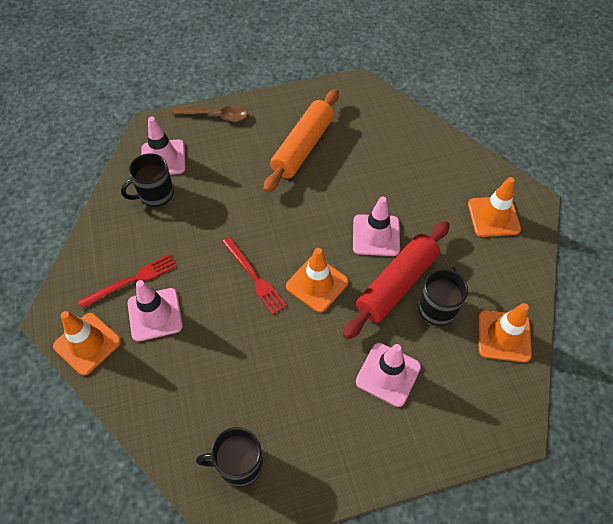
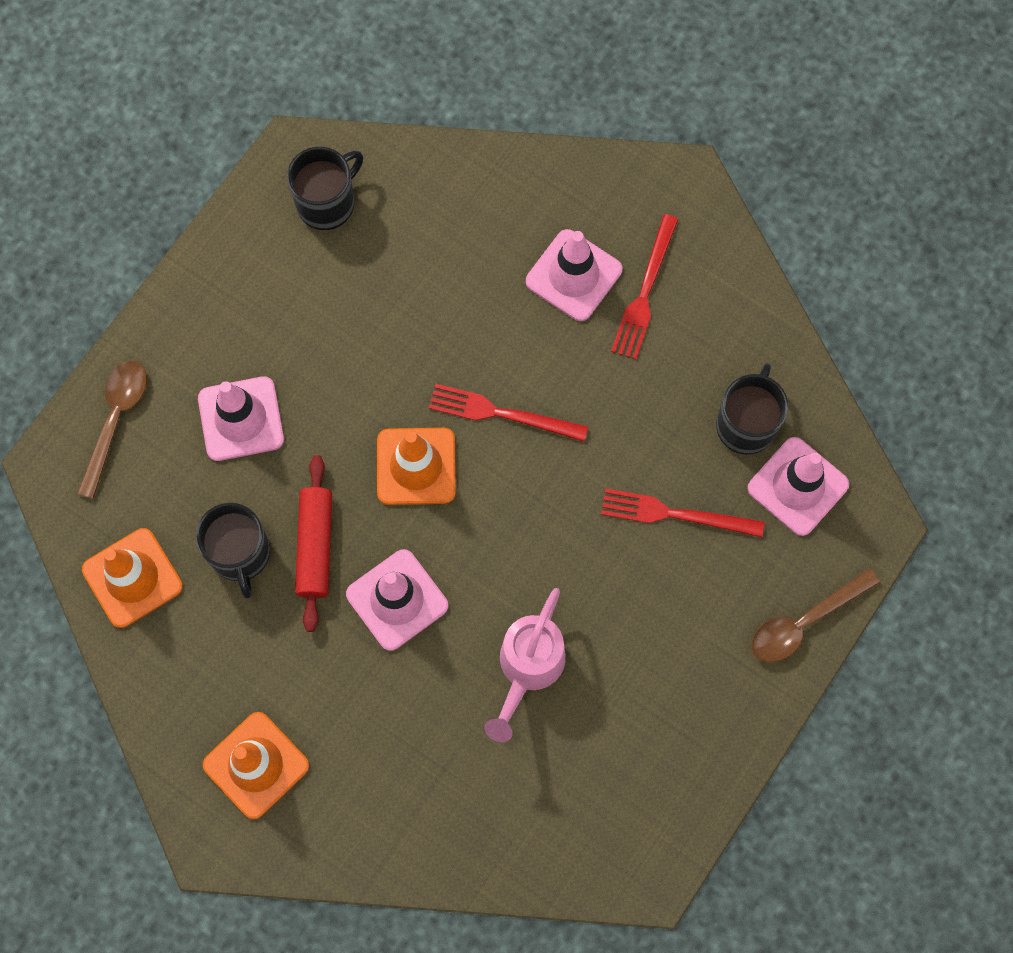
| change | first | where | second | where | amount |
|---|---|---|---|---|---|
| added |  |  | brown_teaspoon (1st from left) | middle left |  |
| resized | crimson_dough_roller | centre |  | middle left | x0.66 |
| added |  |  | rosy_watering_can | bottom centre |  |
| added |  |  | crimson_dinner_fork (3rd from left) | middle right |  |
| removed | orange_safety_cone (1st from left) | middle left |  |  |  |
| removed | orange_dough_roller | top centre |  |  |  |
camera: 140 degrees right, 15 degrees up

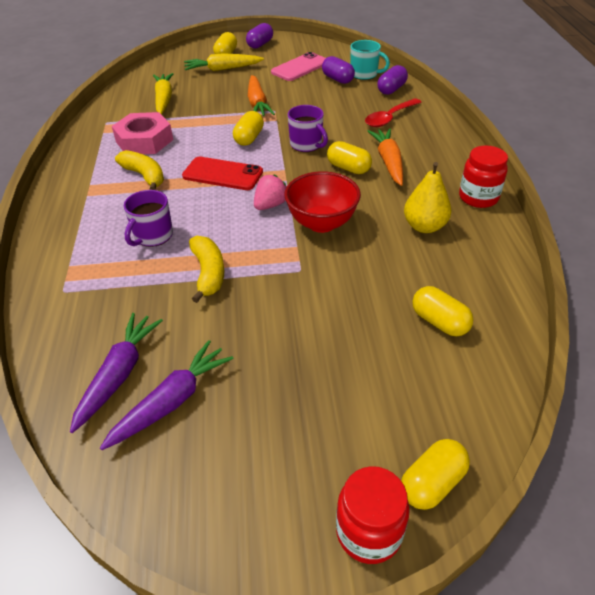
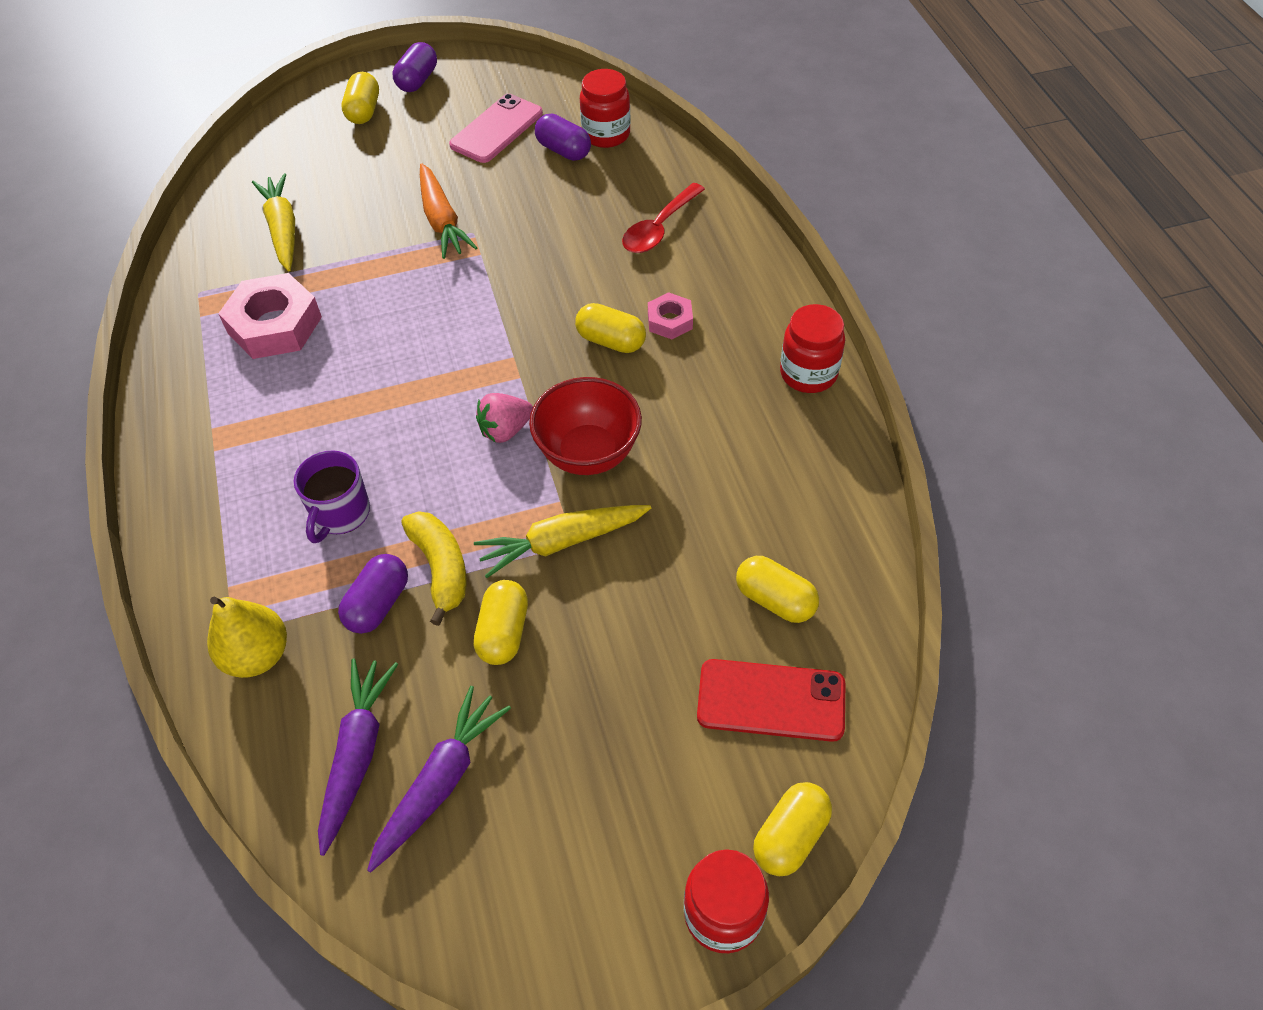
| change | first | where | second | where | amount |
|---|---|---|---|---|---|
| moved | bright_yellow_toy_pear | top right |  | middle left |  |
| moved | royal_purple_pill (3rd from left in the first image) | top centre | royal_purple_pill (1st from left) | middle left |  |
| moved | bright_yellow_root_vegetable (2nd from left) | top centre |  | centre |  |
| moved | bright_yellow_pill (2nd from left) | top centre |  | centre |  |
| turned | rosy_toy_strawberry | top centre |  | centre | 150 degrees counterclockwise |
| replaced | teal_coffee_mug | top centre | crimson_jar (1st from left) | top centre |  |
| replaced | orange_root_vegetable (2nd from left) | top centre | rosy_hex_nut (2nd from left) | top centre |  |
| moved | crimson_phone | top centre |  | bottom centre |  |
| removed | bright_yellow_banana (1st from left) | top left |  |  |  |
| removed | royal_purple_coffee_mug (2nd from left) | top centre |  |  |  |
camera: 10 degrees left, 10 degrees up

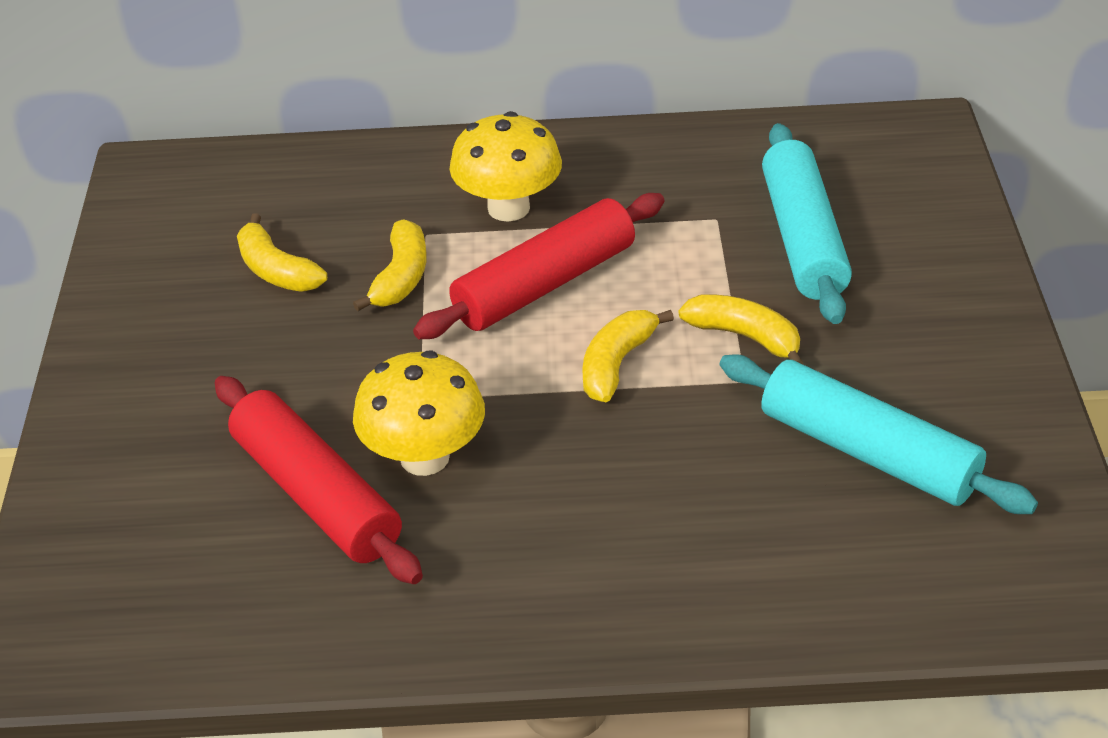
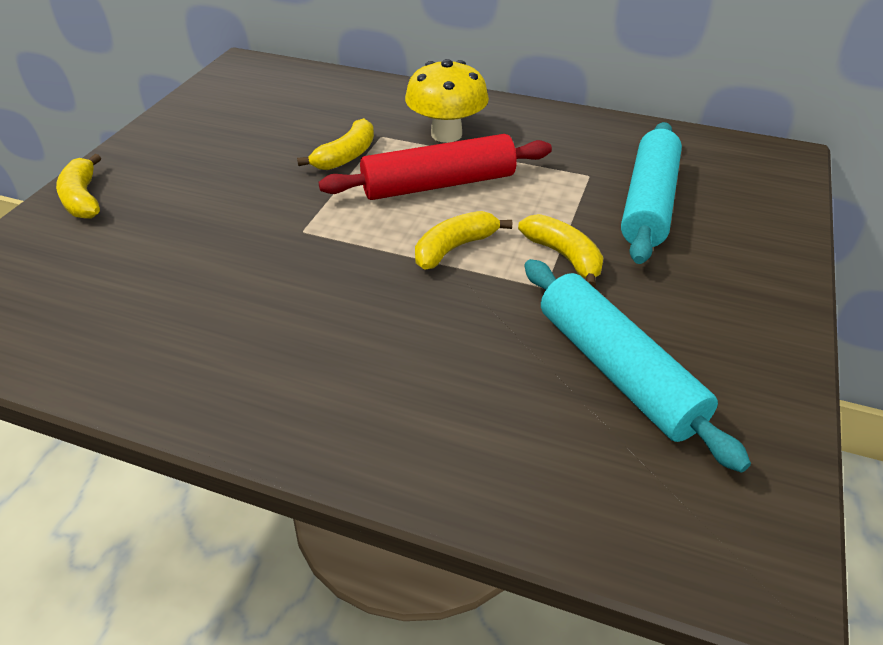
| change | first | where | second | where | amount |
|---|---|---|---|---|---|
| moved | bright_yellow_banana (1st from left) | middle left |  | top left |  |
| removed | crimson_dough_roller (1st from left) | middle left |  |  |  |
| removed | bright_yellow_mushroom (1st from left) | centre |  |  |  |
camera: 20 degrees right, 0 degrees up

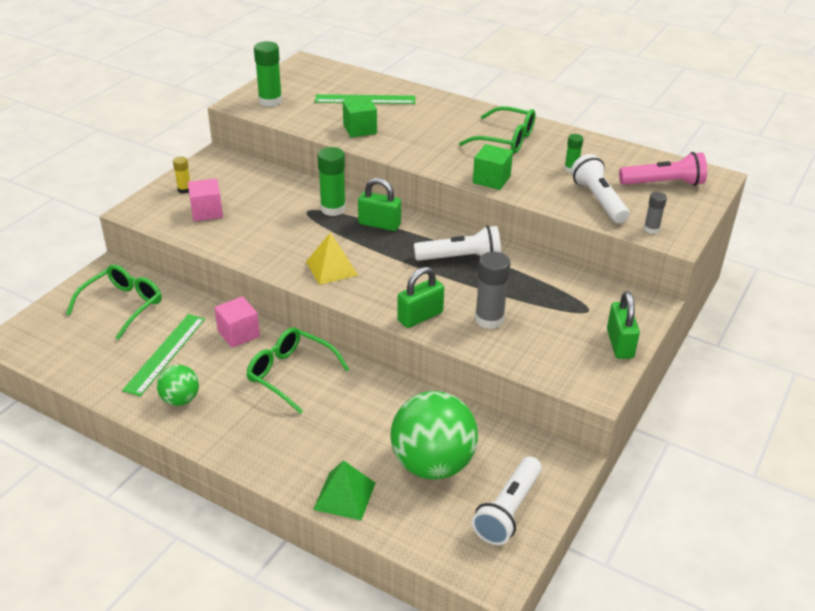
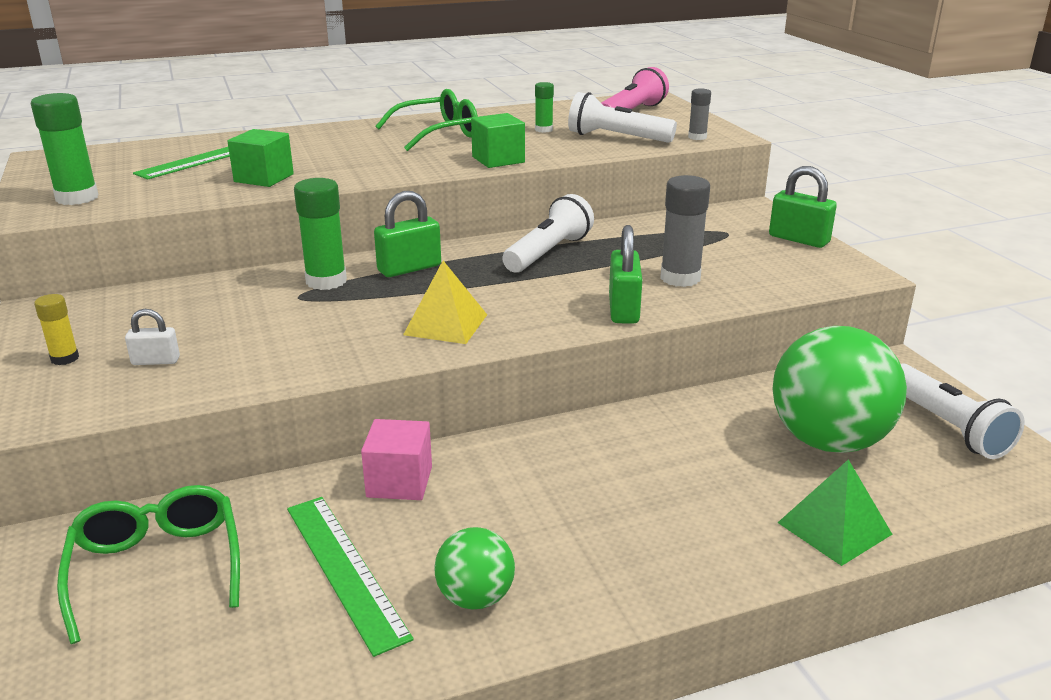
| change | first | where | second | where | amount |
|---|---|---|---|---|---|
| replaced | rosy_cube (1st from left) | top left | white_small_lock | middle left |  |
| removed | leaf-green_glasses (2nd from left) | centre |  |  |  |
camera: 50 degrees left, 10 degrees down

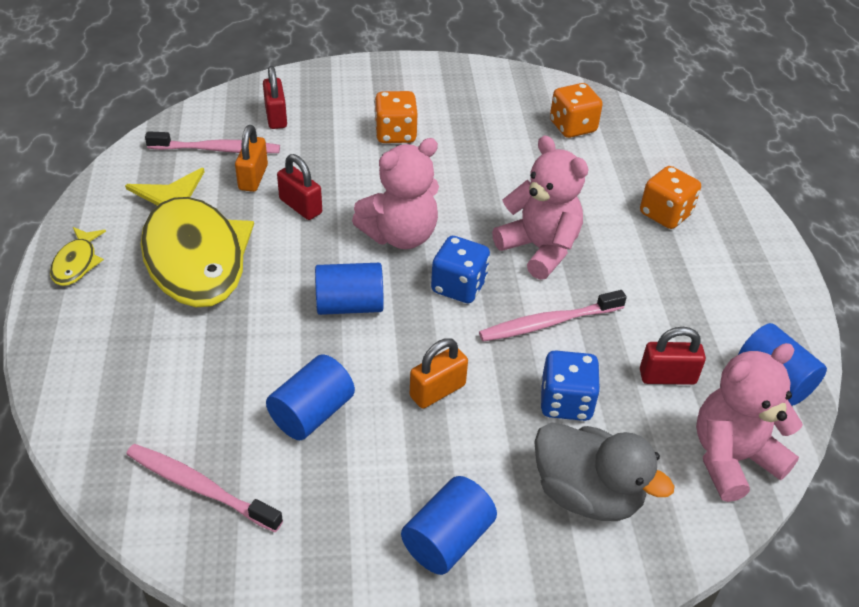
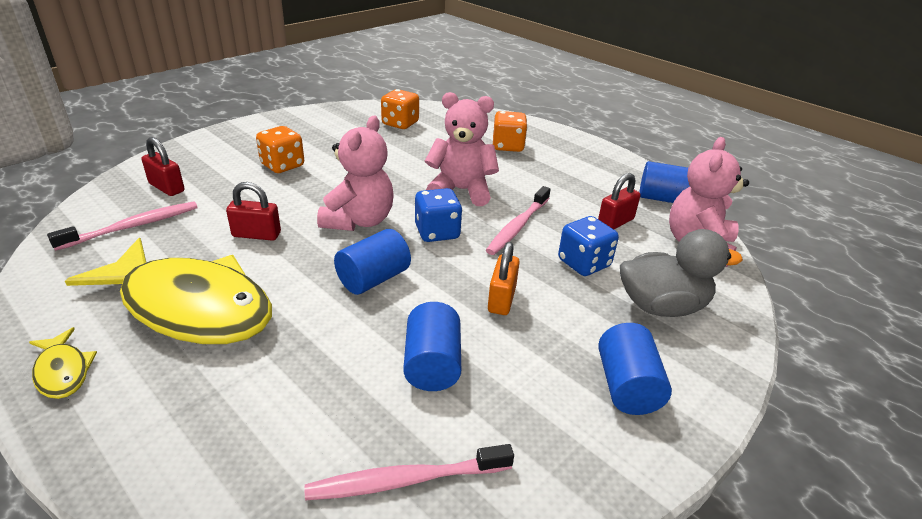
| change | first | where | second | where | amount |
|---|---|---|---|---|---|
| removed | orange_small_lock (1st from left) | top left |  |  |  |
camera: 40 degrees left, 10 degrees down

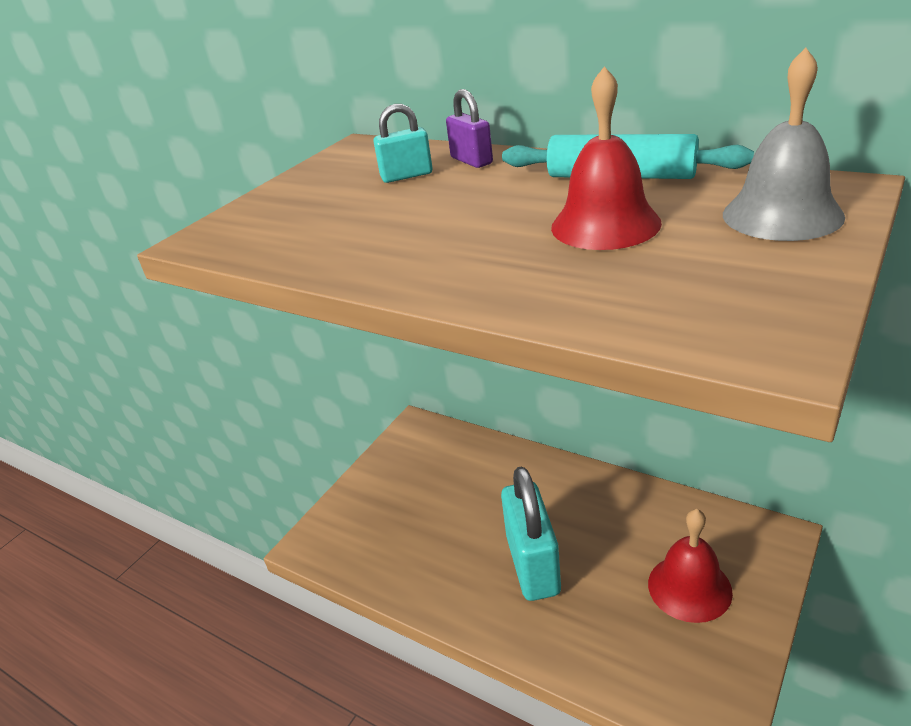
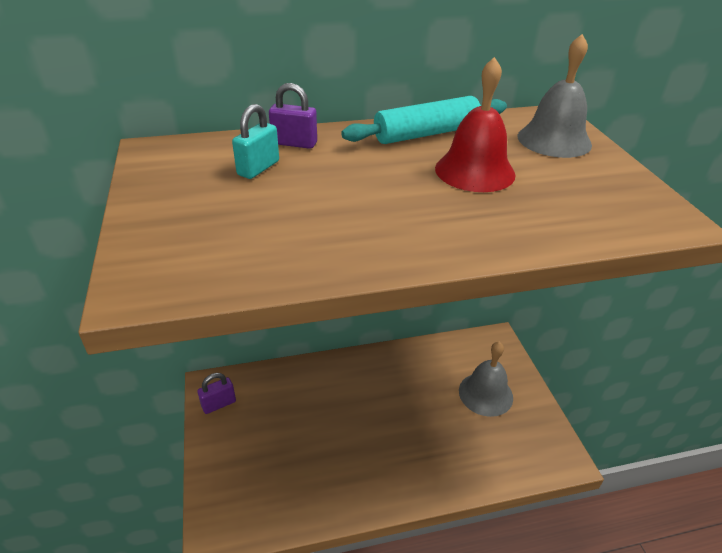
| change | first | where | second | where | amount |
|---|---|---|---|---|---|
| added |  |  | royal_purple_small_lock (1st from left) | bottom left |  |
| recoloured | crimson_bell (2nd from left) | bottom right | grey_bell (1st from left) | bottom right |  |
| removed | teal_small_lock (2nd from left) | bottom centre |  |  |  |
camera: 50 degrees left, 5 degrees up

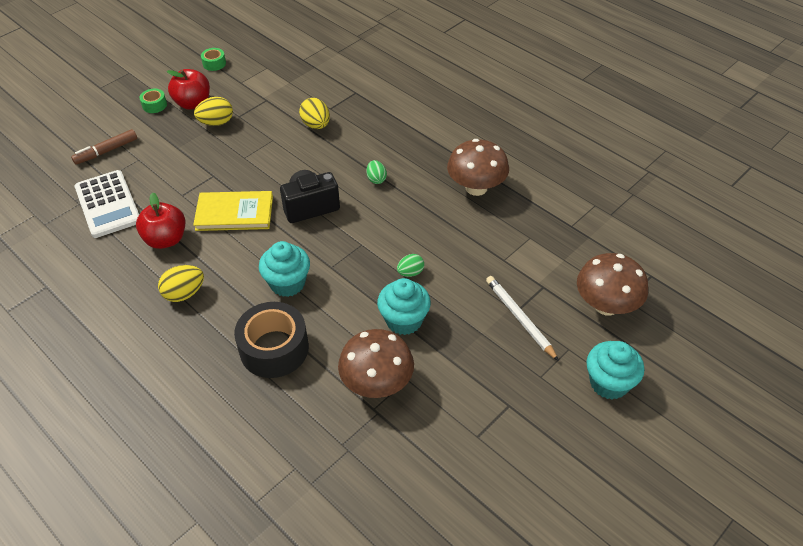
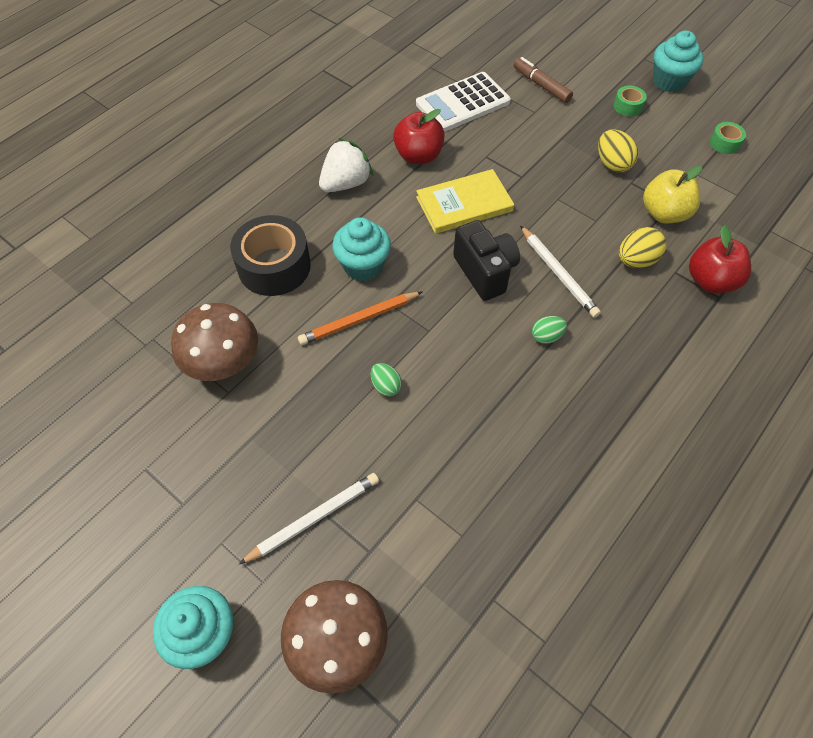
| change | first | where | second | where | amount |
|---|---|---|---|---|---|
| added |  |  | orange_wooden_pencil | centre |  |
| replaced | bright_yellow_egg (1st from left) | middle left | white_toy_strawberry | top centre |  |
| turned | bright_yellow_hardback | middle left |  | top centre | 75 degrees clockwise |
| added |  |  | white_wooden_pencil (2nd from left) | middle right |  |
| added |  |  | bright_yellow_apple_fruit | top right |  |
| moved | teal_cupcake (2nd from left in the first image) | centre | teal_cupcake (3rd from left) | top right |  |
| moved | crimson_apple_fruit (2nd from left) | top left |  | middle right |  |
| removed | brown_mushroom (2nd from left) | top centre |  |  |  |
camera: 85 degrees right, 10 degrees up

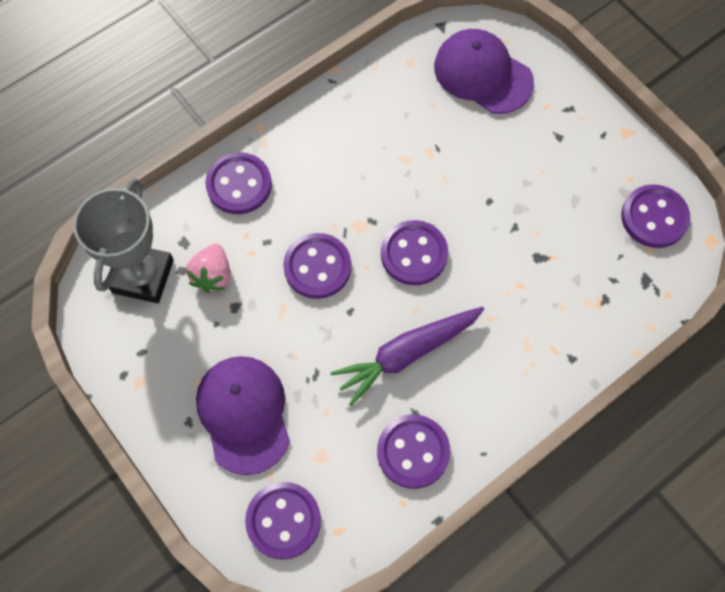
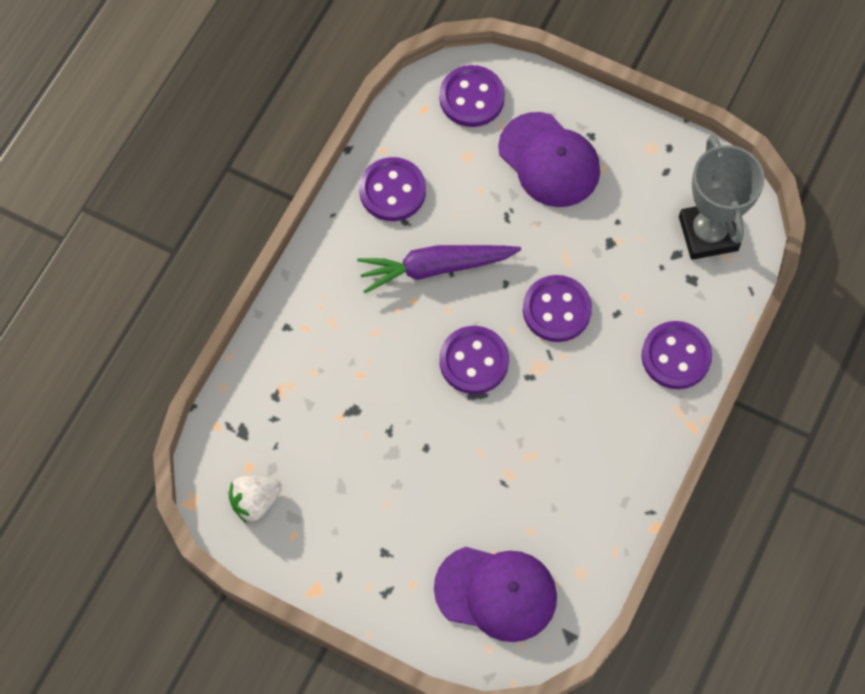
| change | first | where | second | where | amount |
|---|---|---|---|---|---|
| replaced | royal_purple_shirt_button (6th from left) | middle right | white_toy_strawberry | bottom left |  |
| turned | royal_purple_root_vegetable | centre |  | centre | 135 degrees counterclockwise |
| removed | rosy_toy_strawberry | middle left |  |  |  |
camera: 155 degrees right, 0 degrees up

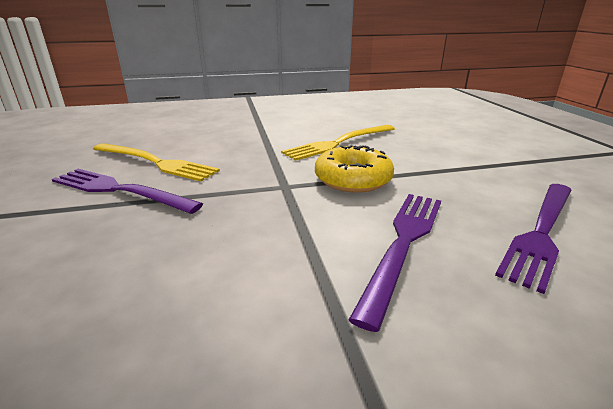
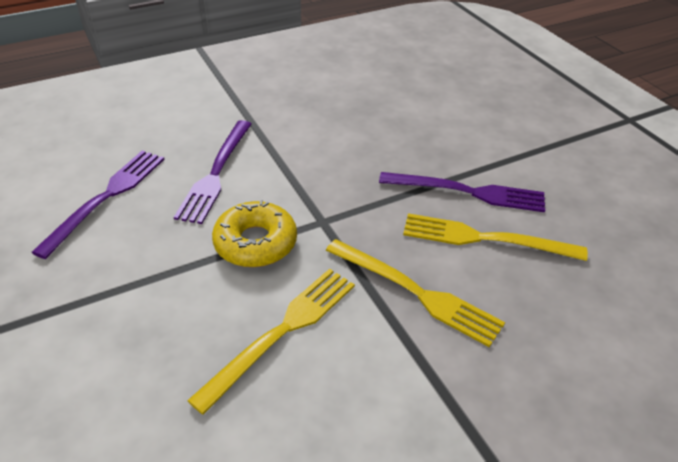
| change | first | where | second | where | amount |
|---|---|---|---|---|---|
| added |  |  | bright_yellow_dinner_fork (2nd from left) | centre |  |
camera: 165 degrees right, 15 degrees up

